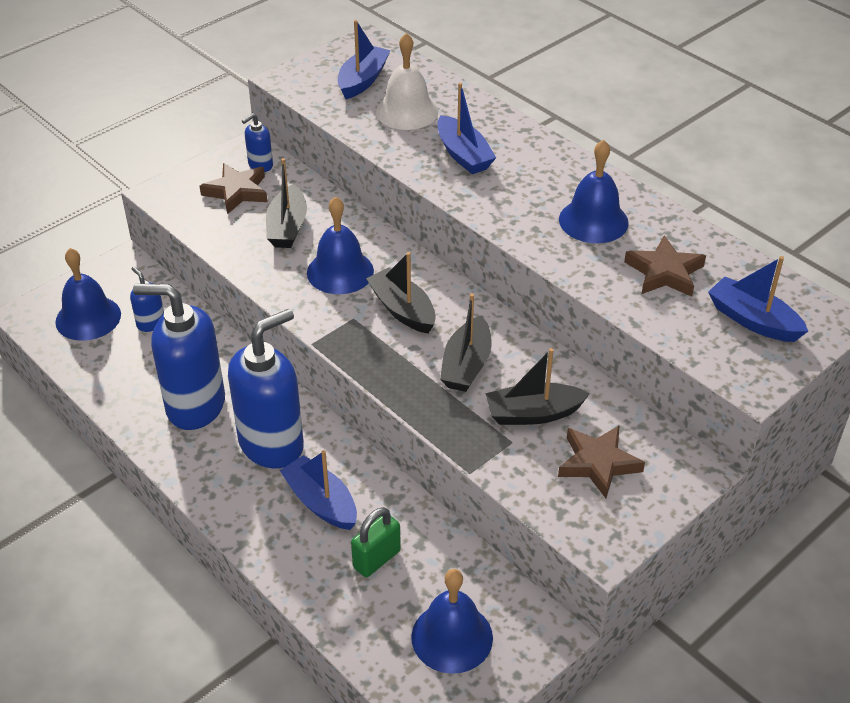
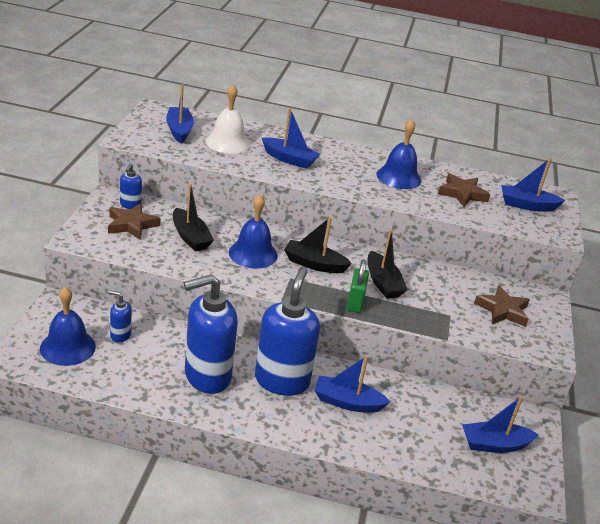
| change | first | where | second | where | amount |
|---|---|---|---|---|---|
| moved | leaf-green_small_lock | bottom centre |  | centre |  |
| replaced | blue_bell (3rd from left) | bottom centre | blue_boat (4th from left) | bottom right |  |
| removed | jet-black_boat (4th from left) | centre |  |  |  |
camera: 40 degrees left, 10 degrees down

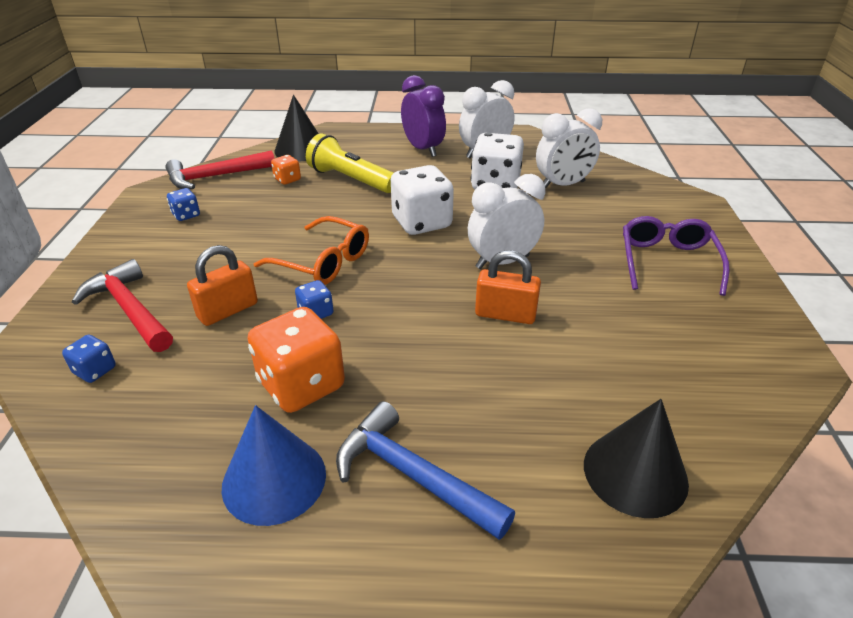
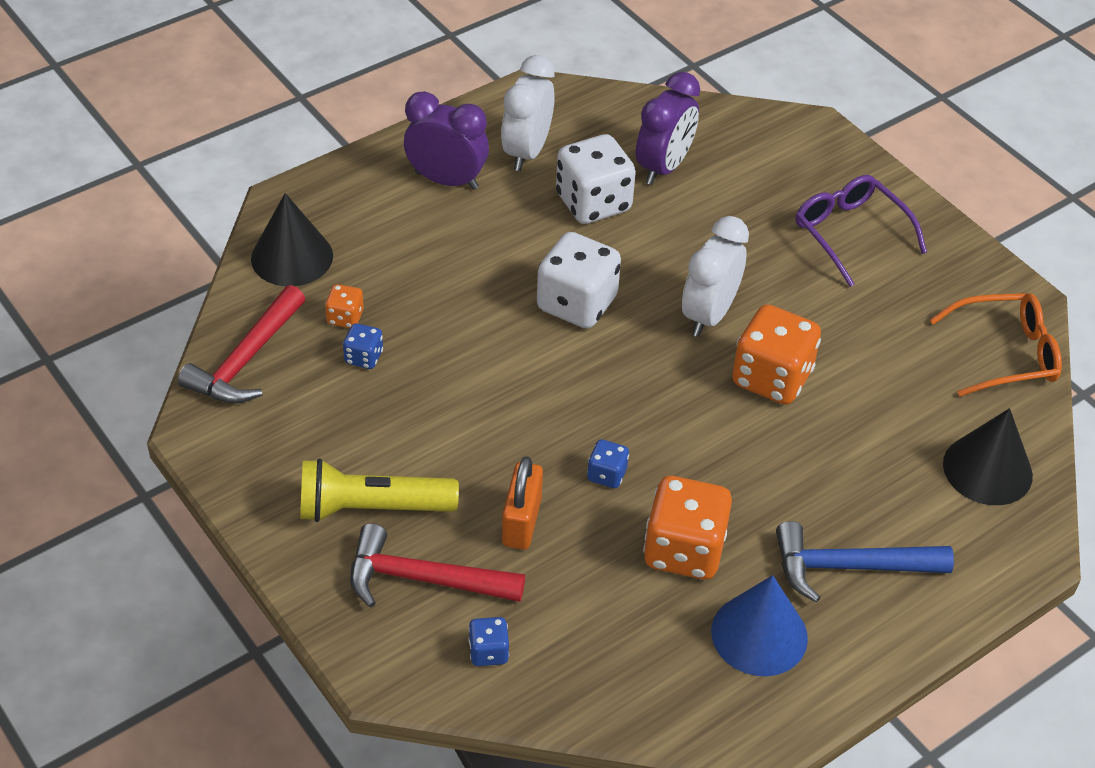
| change | first | where | second | where | amount |
|---|---|---|---|---|---|
| moved | bright_yellow_flashlight | top centre |  | centre |  |
| moved | blue_game_die (2nd from left in the first image) | top left | blue_game_die (1st from left) | middle left |  |
| recoloured | white_bedside_clock (3rd from left) | top right | royal_purple_bedside_clock (2nd from left) | top centre |  |
| replaced | orange_small_lock (2nd from left) | centre | orange_game_die (3rd from left) | middle right |  |
| moved | orange_glasses | centre |  | middle right |  |
camera: 40 degrees left, 10 degrees up

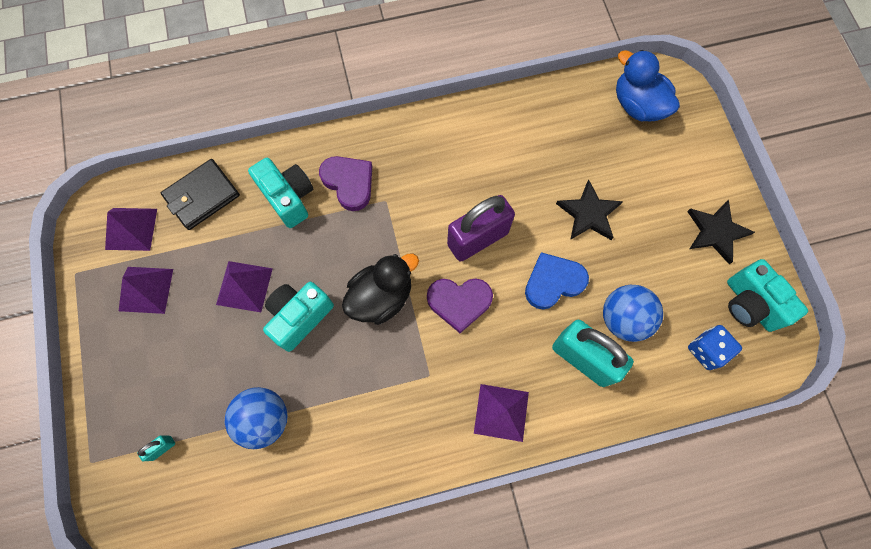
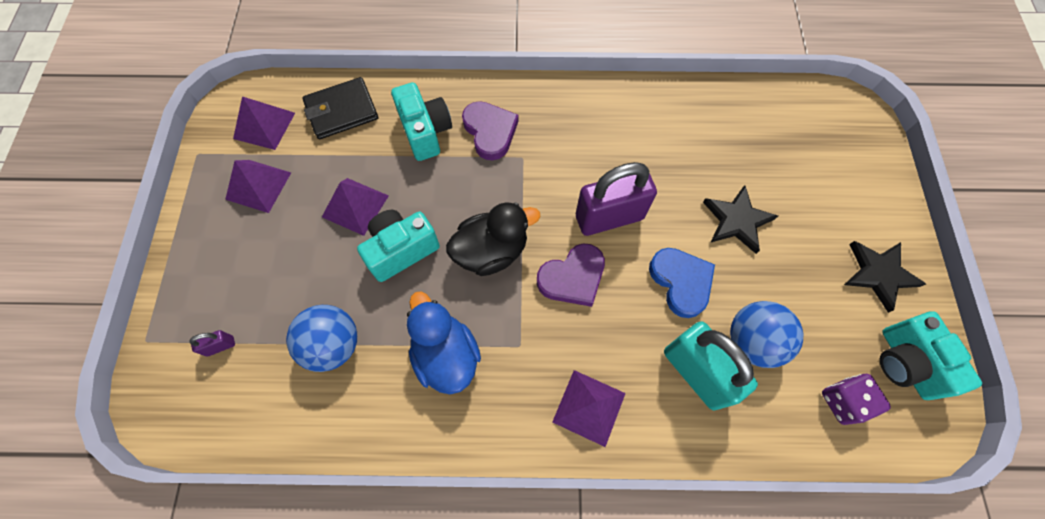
| change | first | where | second | where | amount |
|---|---|---|---|---|---|
| recoloured | teal_small_lock (1st from left) | bottom left | royal_purple_small_lock (1st from left) | middle left |  |
| moved | blue_duck | top right |  | centre |  |
| turned | royal_purple_heart_shape (2nd from left) | centre |  | centre | 45 degrees counterclockwise |
| turned | blue_heart_shape | centre |  | centre | 75 degrees clockwise |
| recoloured | blue_game_die | middle right | royal_purple_game_die | bottom right |  |
camera: 15 degrees right, 5 degrees down

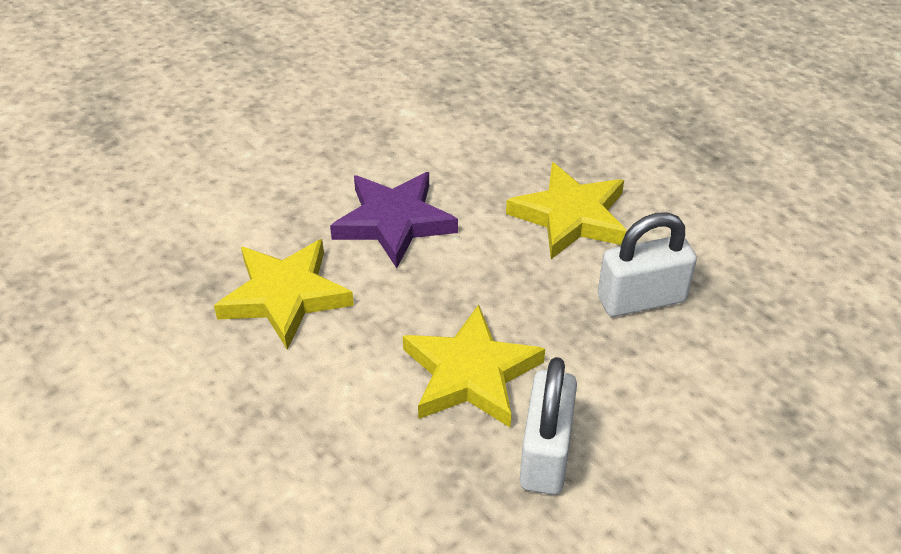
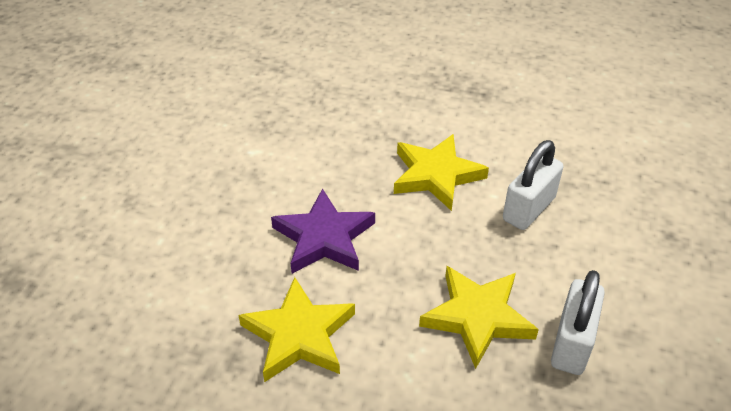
| change | first | where | second | where | amount |
|---|---|---|---|---|---|
| turned | white_small_lock (1st from left in the first image) | bottom centre | white_small_lock (2nd from left) | bottom right | 45 degrees clockwise |
camera: 35 degrees left, 0 degrees up

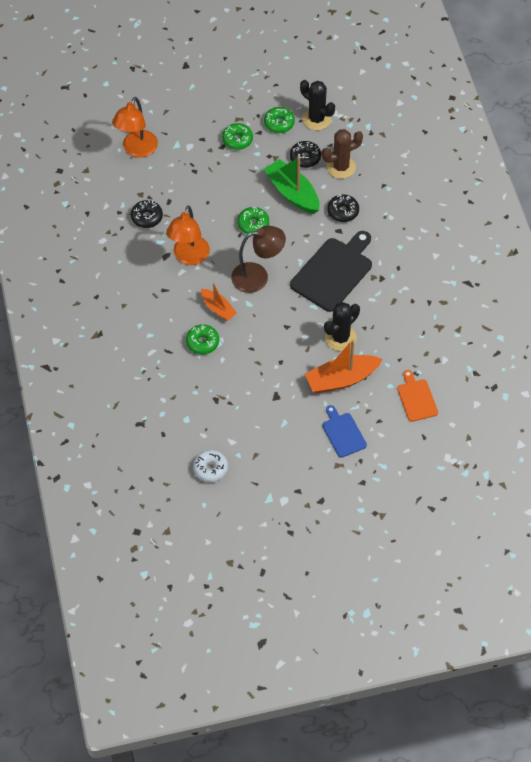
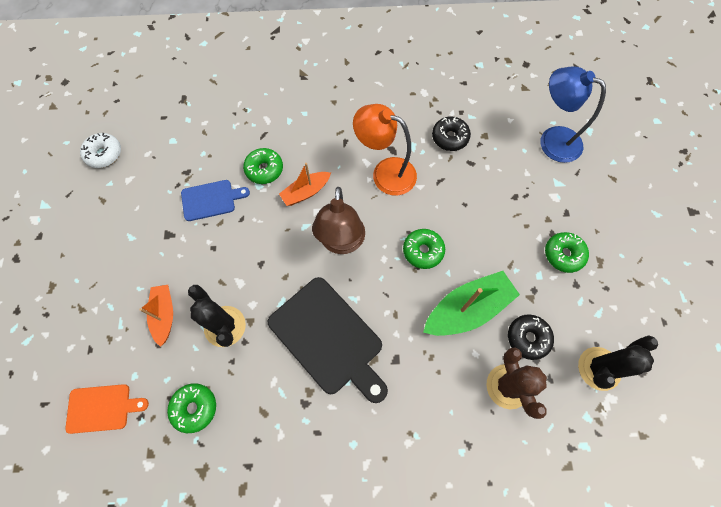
| change | first | where | second | where | amount |
|---|---|---|---|---|---|
| resized | orange_boat (2nd from left in the first image) | centre | orange_boat (1st from left) | middle left | x0.60 |
| moved | leaf-green_donut (4th from left in the first image) | top centre | leaf-green_donut (1st from left) | bottom left |  |
| moved | blue_cutting_board | centre |  | middle left |  |
| recoloured | orange_desk_lamp (1st from left) | top left | blue_desk_lamp | top right |  |
| removed | jet-black_donut (3rd from left) | top centre |  |  |  |
camera: 100 degrees right, 10 degrees up

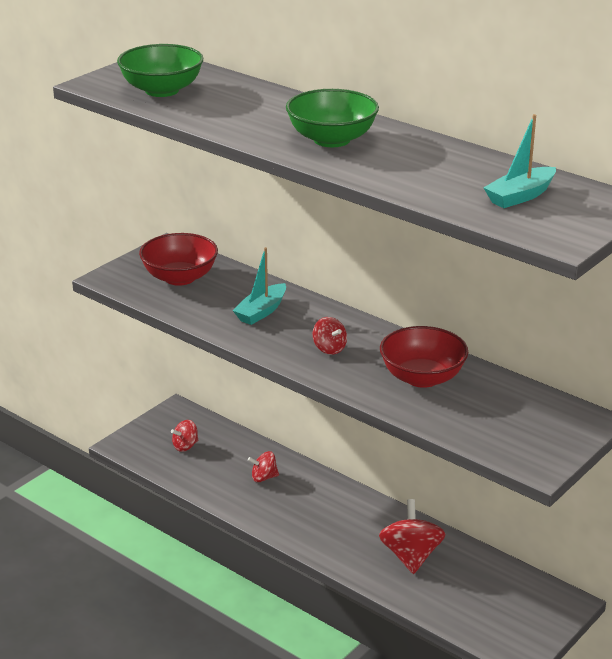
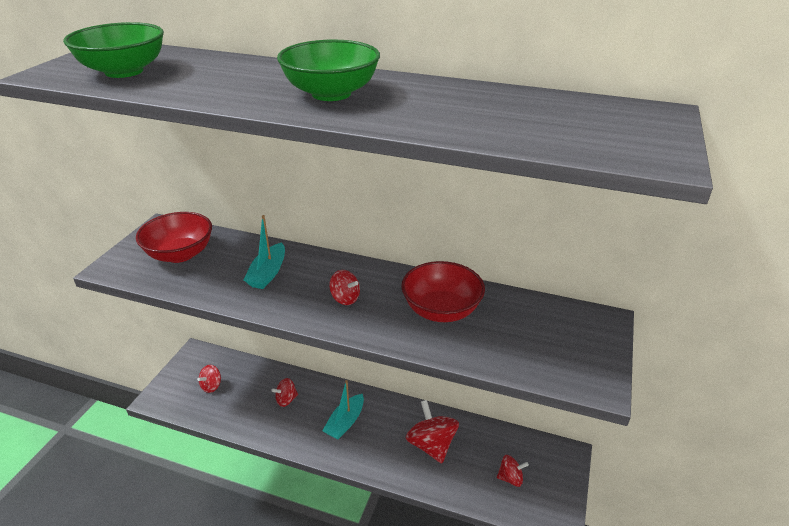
| change | first | where | second | where | amount |
|---|---|---|---|---|---|
| moved | teal_boat (2nd from left) | top right |  | bottom centre |  |
| added |  |  | crimson_spinning_top (5th from left) | bottom centre |  |
camera: 20 degrees left, 5 degrees up

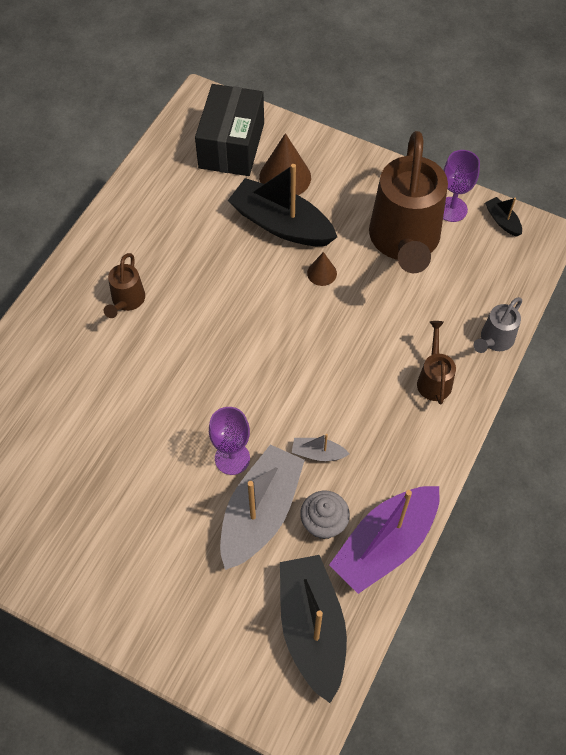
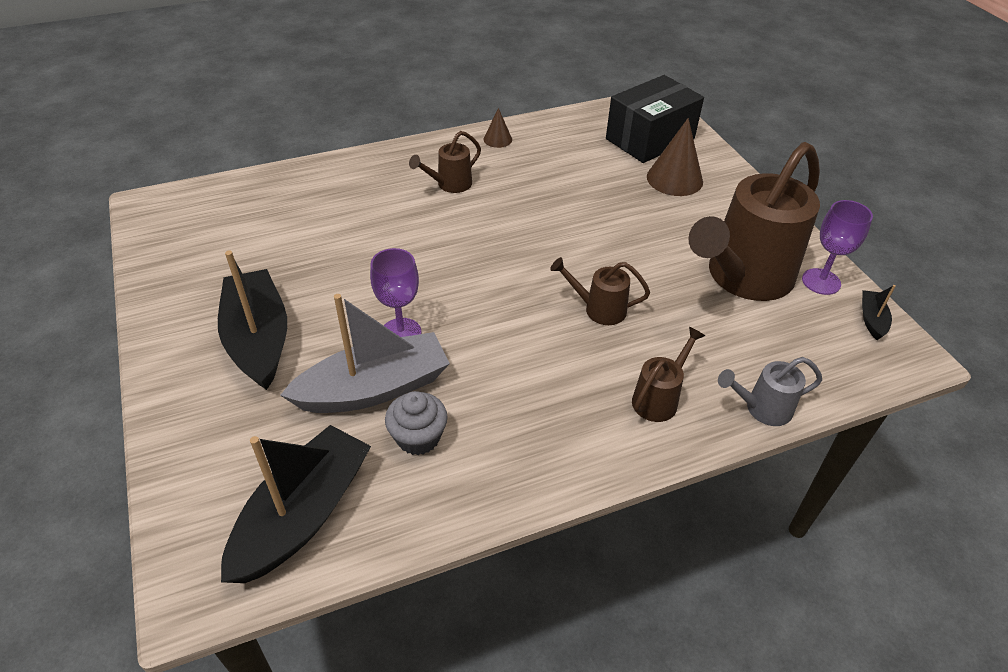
| change | first | where | second | where | amount |
|---|---|---|---|---|---|
| moved | jet-black_boat (1st from left) | top centre |  | middle left |  |
| moved | brown_solid_cone (2nd from left in the first image) | centre | brown_solid_cone (1st from left) | top centre |  |
| added |  |  | brown_watering_can (2nd from left) | centre |  |
| removed | grey_boat (2nd from left) | centre |  |  |  |
| removed | royal_purple_boat | bottom right |  |  |  |
camera: 40 degrees right, 15 degrees down

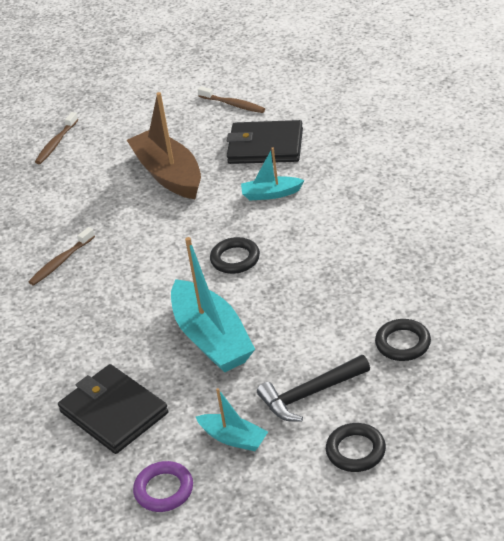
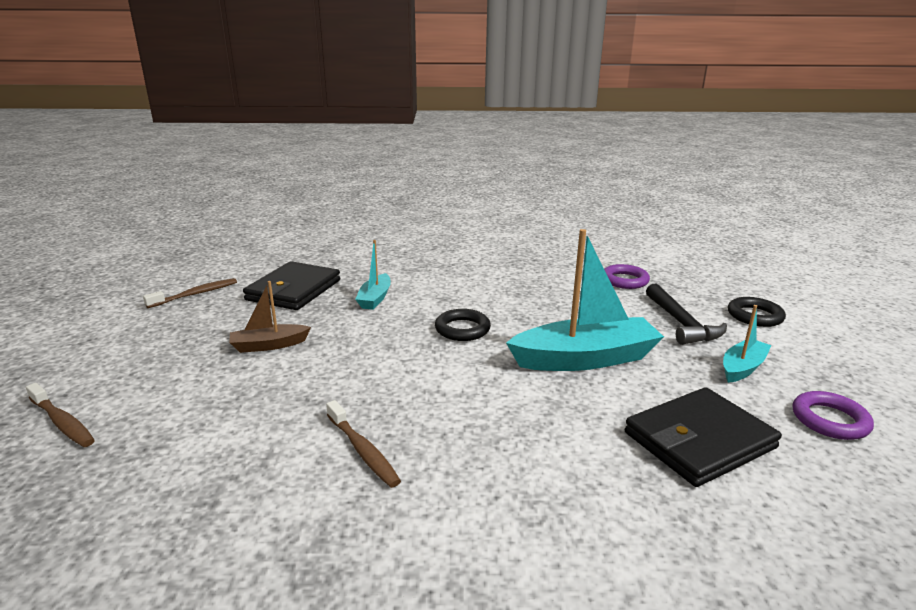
| change | first | where | second | where | amount |
|---|---|---|---|---|---|
| resized | brown_boat | top left |  | middle left | x0.52 |
| recoloured | jet-black_torus (3rd from left) | middle right | royal_purple_torus (1st from left) | middle right |  |
camera: 80 degrees left, 15 degrees down

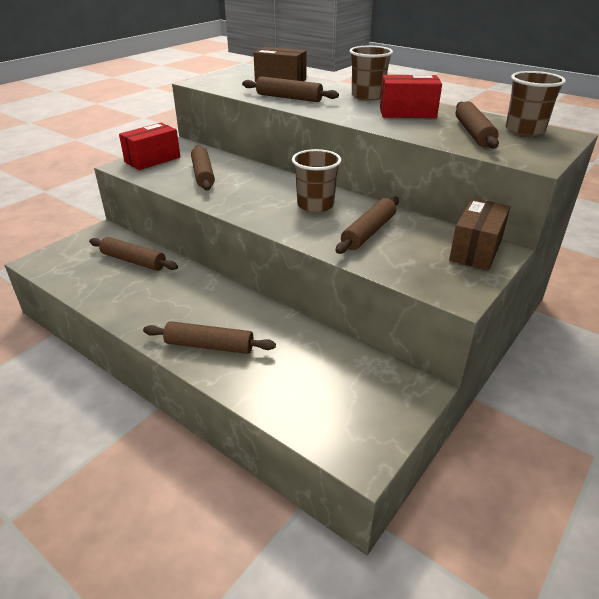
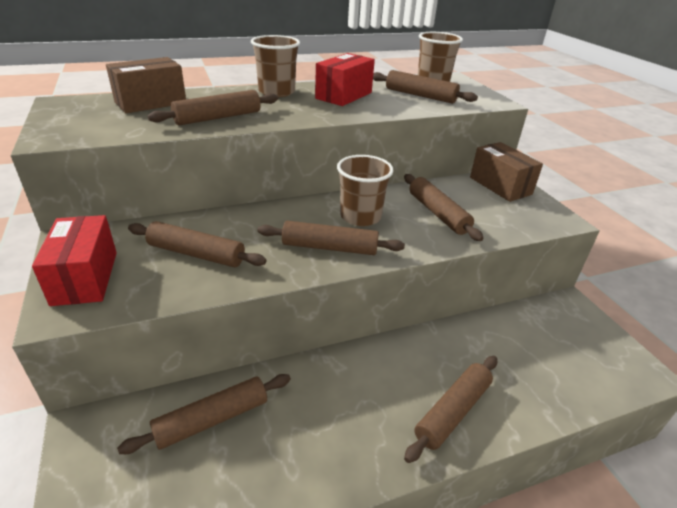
| change | first | where | second | where | amount |
|---|---|---|---|---|---|
| added |  |  | brown_dough_roller (4th from left) | centre |  |
camera: 60 degrees left, 0 degrees up

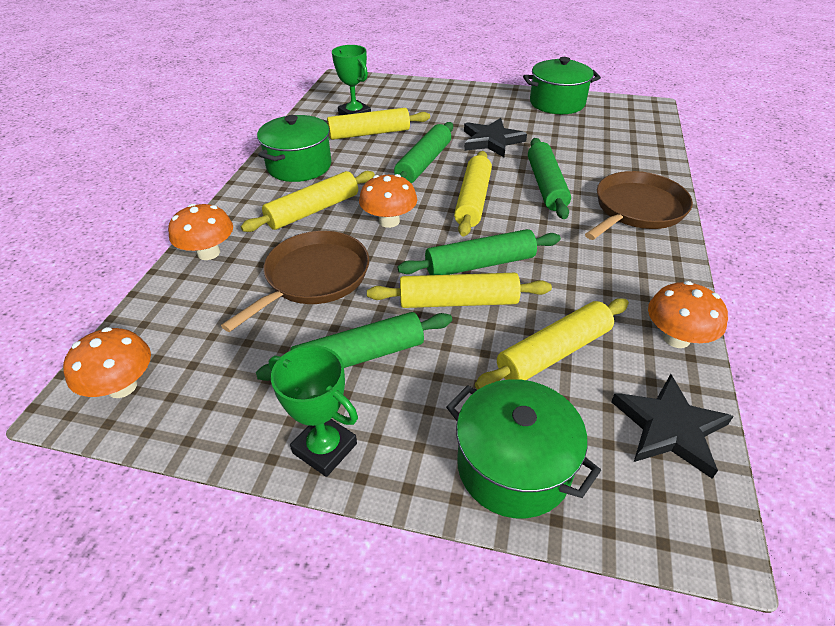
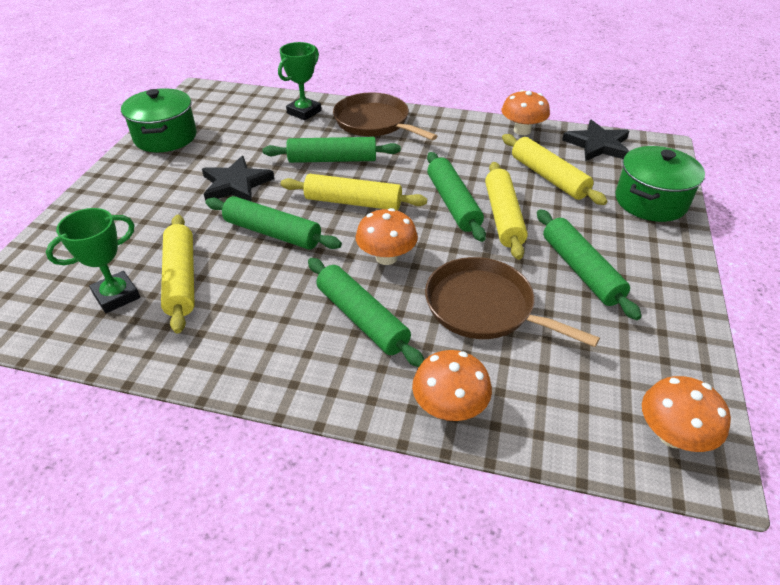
| change | first | where | second | where | amount |
|---|---|---|---|---|---|
| moved | leaf-green_award_cup (1st from left in the first image) | centre | leaf-green_award_cup (2nd from left) | top centre |  |
| recoloured | bright_yellow_dough_roller (1st from left) | top centre | leaf-green_dough_roller (3rd from left) | centre |  |
| removed | leaf-green_pot (1st from left) | top centre |  |  |  |
camera: 90 degrees left, 0 degrees up

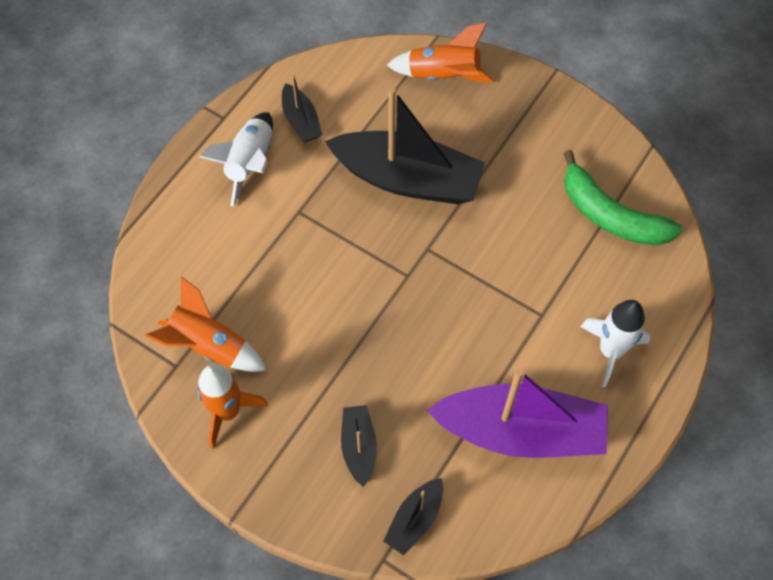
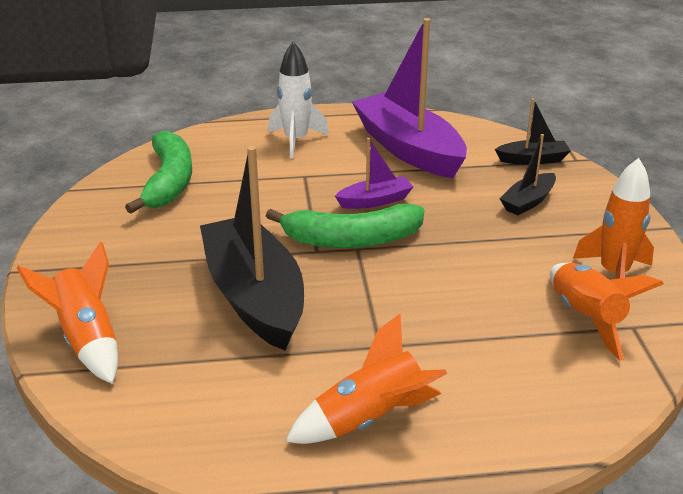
| change | first | where | second | where | amount |
|---|---|---|---|---|---|
| added |  |  | leaf-green_banana (2nd from left) | centre |  |
| recoloured | white_rocket (1st from left) | top left | orange_rocket (2nd from left) | bottom centre |  |
| added |  |  | royal_purple_boat (1st from left) | centre |  |
| removed | jet-black_boat (1st from left) | top centre |  |  |  |
camera: 130 degrees left, 30 degrees down

